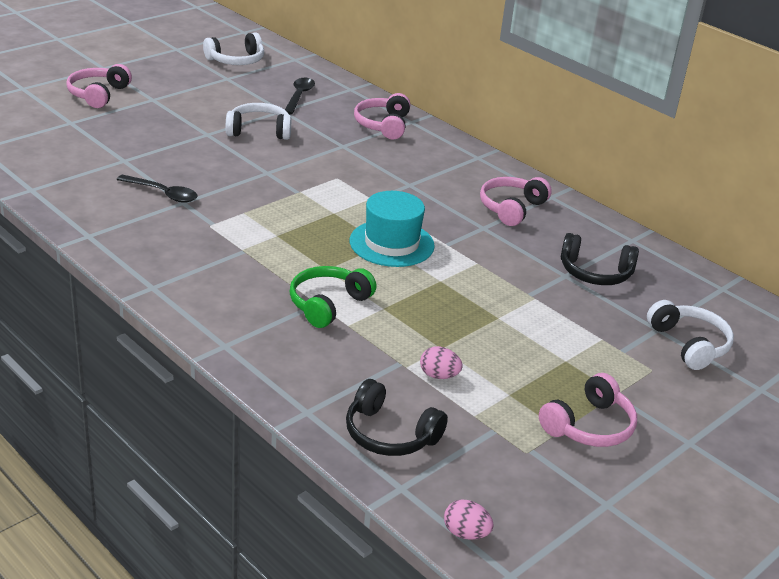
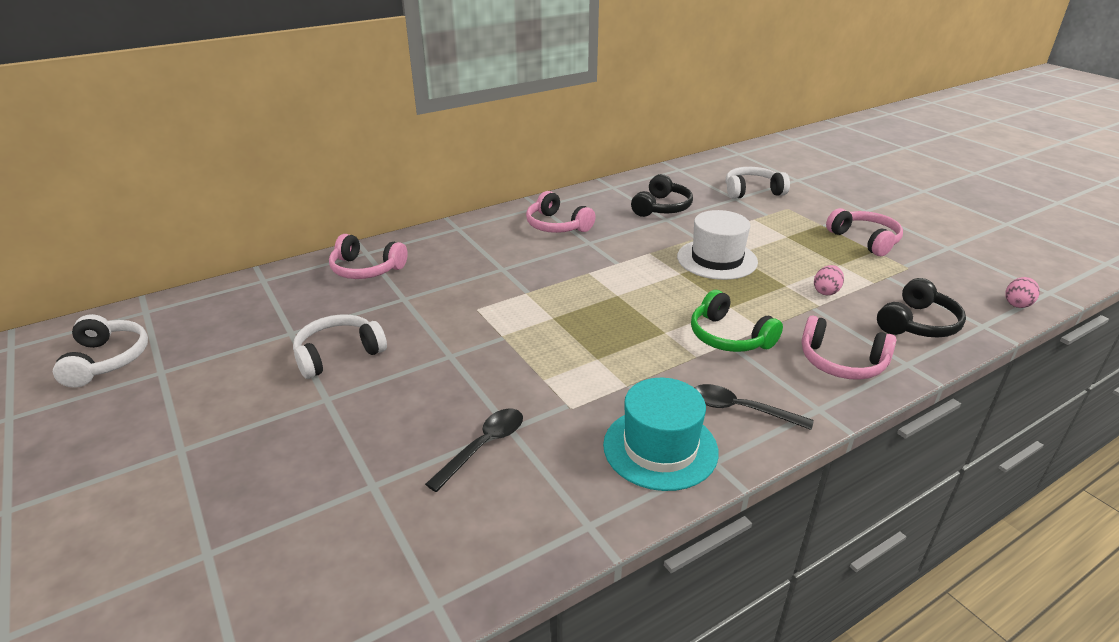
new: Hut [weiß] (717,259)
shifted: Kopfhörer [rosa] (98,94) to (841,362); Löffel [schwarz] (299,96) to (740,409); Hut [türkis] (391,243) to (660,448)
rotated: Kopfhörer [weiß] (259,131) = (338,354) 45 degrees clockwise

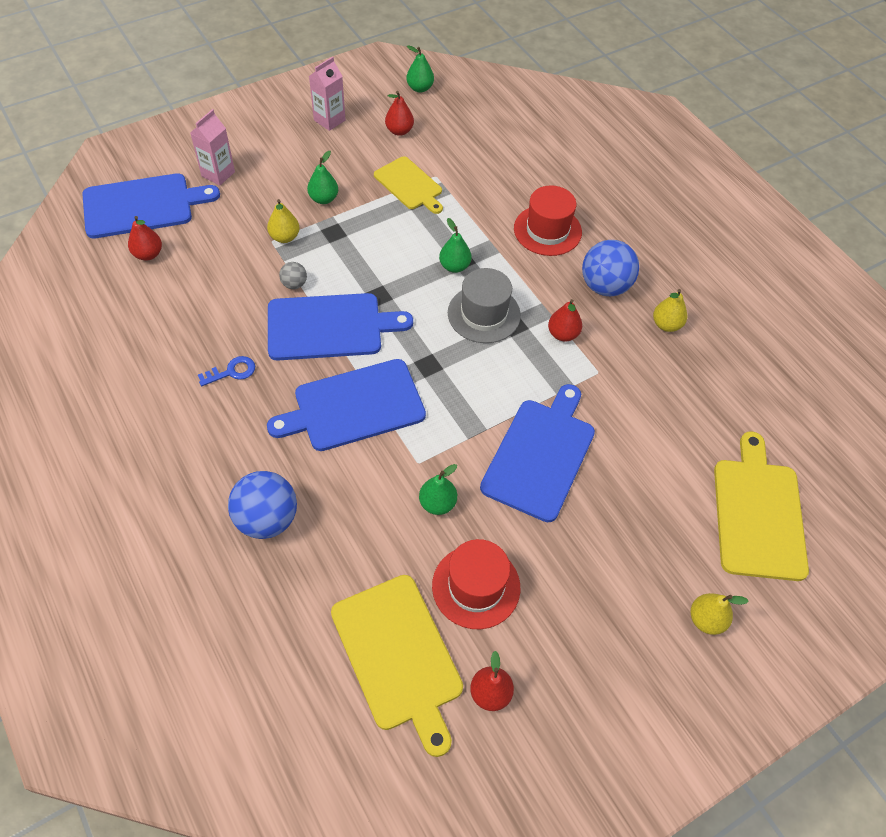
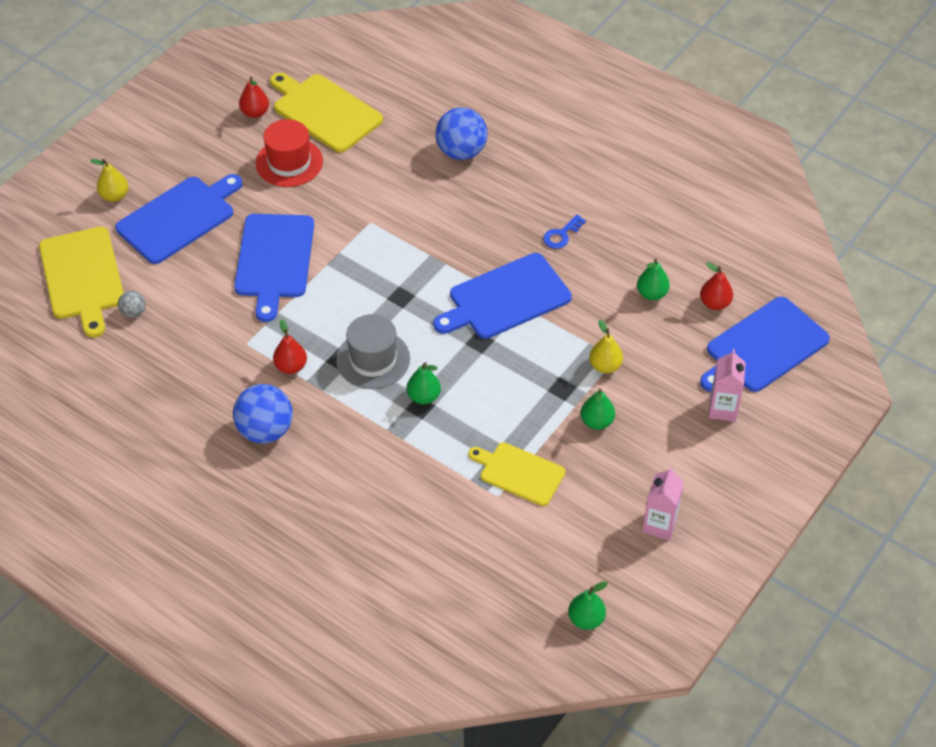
gone: Birne [rot] (399,131); Hut [rot] (547,230); Birne [gelb] (666,325)
shifted: Schneidebrett [blau] (354,406) to (178,218); Ball [grau] (294,284) to (133,312); Birne [grün] (437,503) to (652,294)

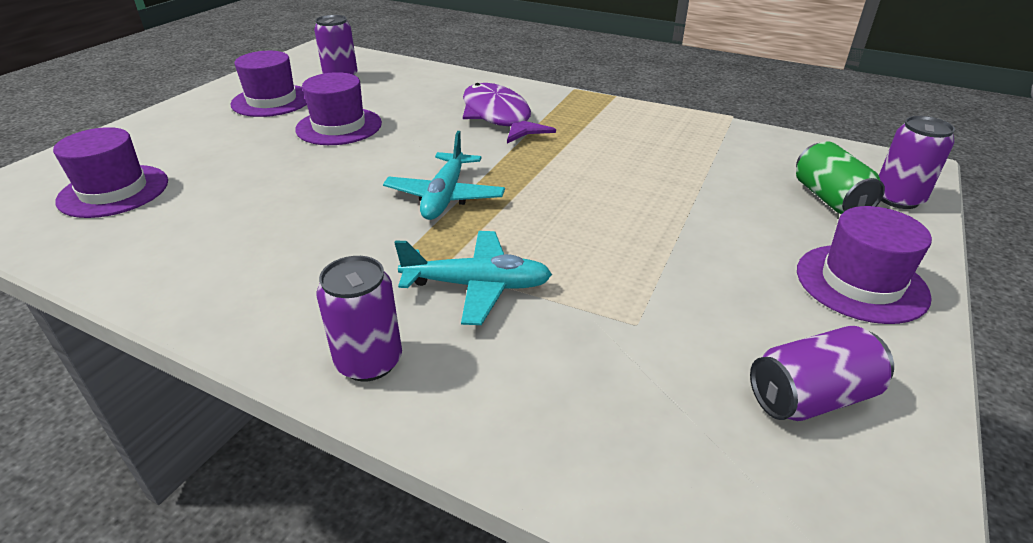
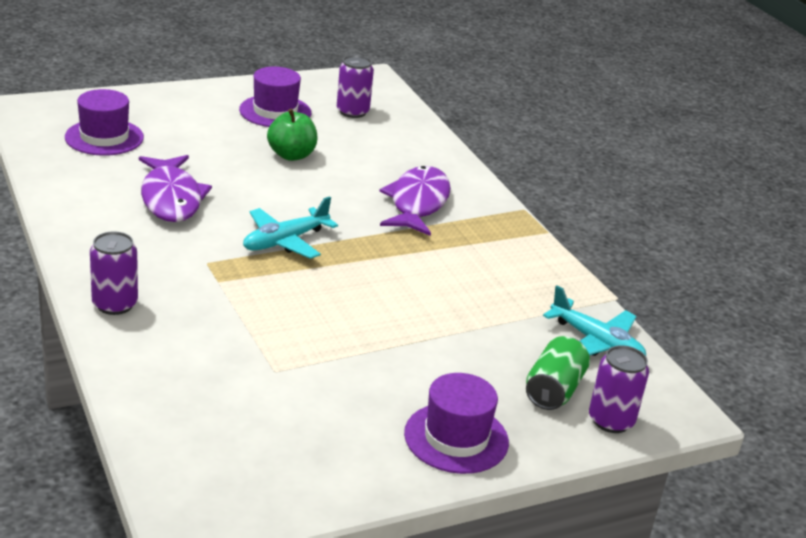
gone: Dose [lila] (811,397)
new: Fisch [lila] (171,198)
shifted: Flugzeug [türkis] (477,286) to (596,342)
swapped: Hut [lila] (339,126) to Apfel [grün] (291,155)

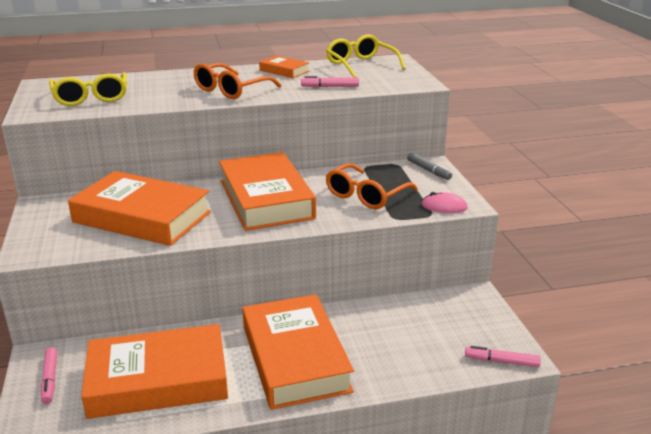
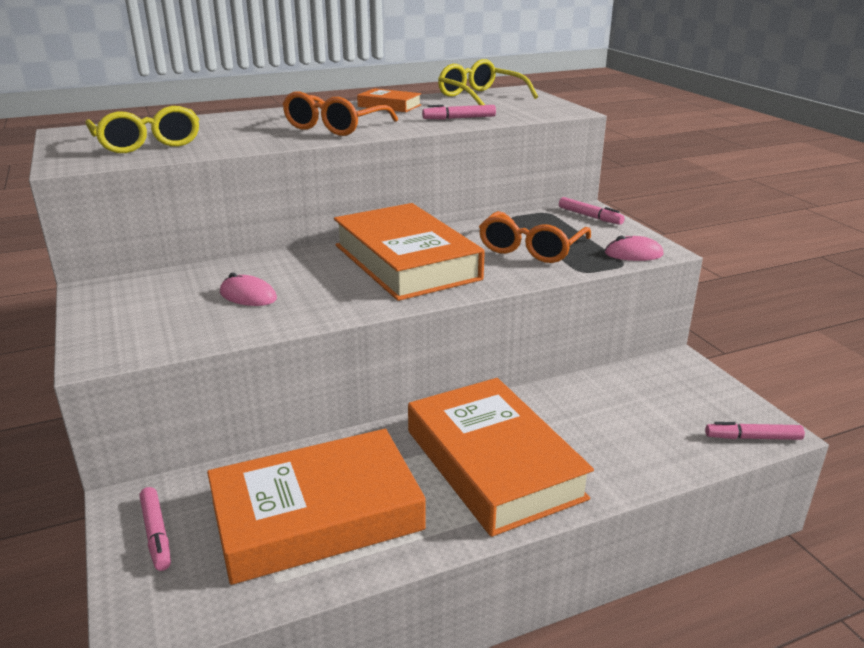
swapped: Buch [orange] (142,217) to Computermaus [rosa] (248,296)
repainted: Filzstift [grau] (428,170) to Filzstift [rosa] (590,216)

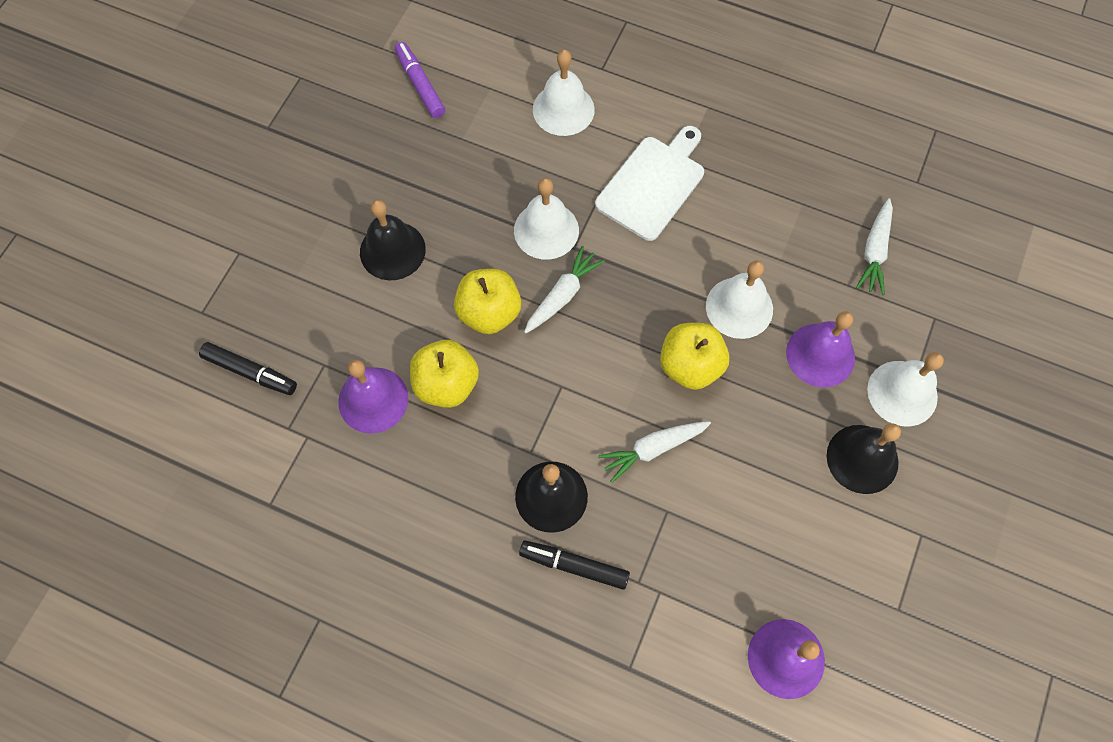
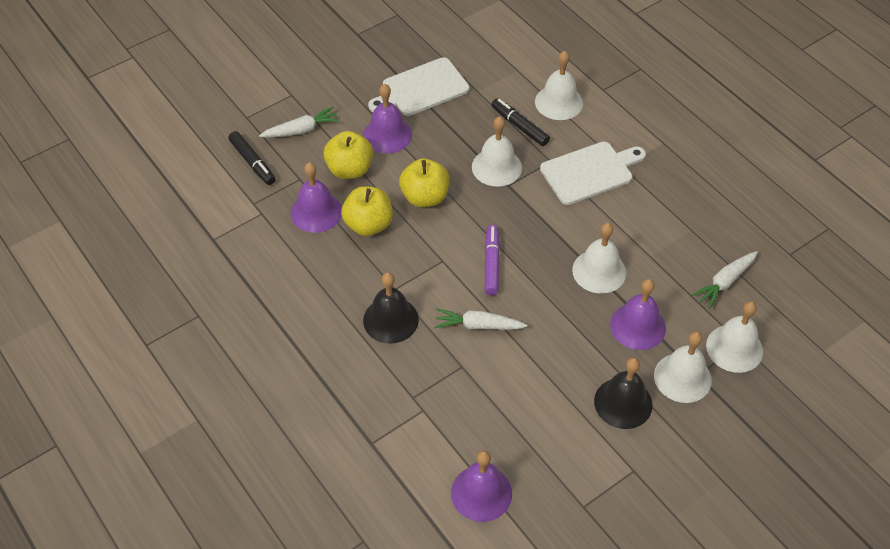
new: Schneidebrett [weiß] (422,89); Glocke [weiß] (734,348)
shifted: Filzstift [lila] (420,84) to (491,264); Filzstift [schwarz] (574,565) to (519,126); Karotte [weiß] (562,295) to (301,130); Apfel [gelb] (690,366) to (349,169)
repainted: Glocke [schwarz] (392,250) to Glocke [lila] (387,135)

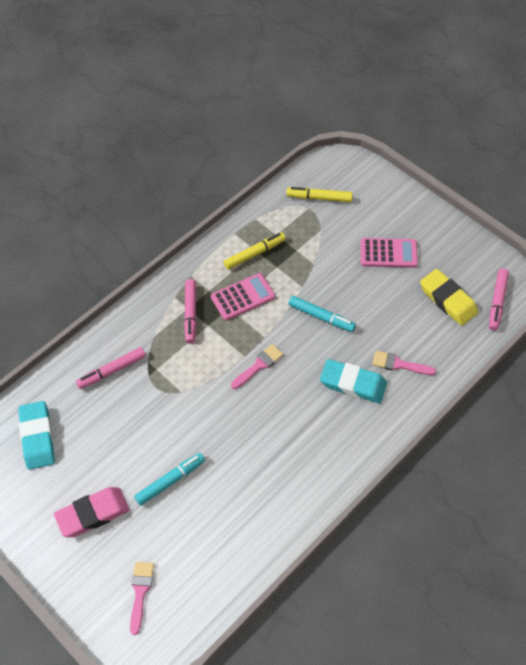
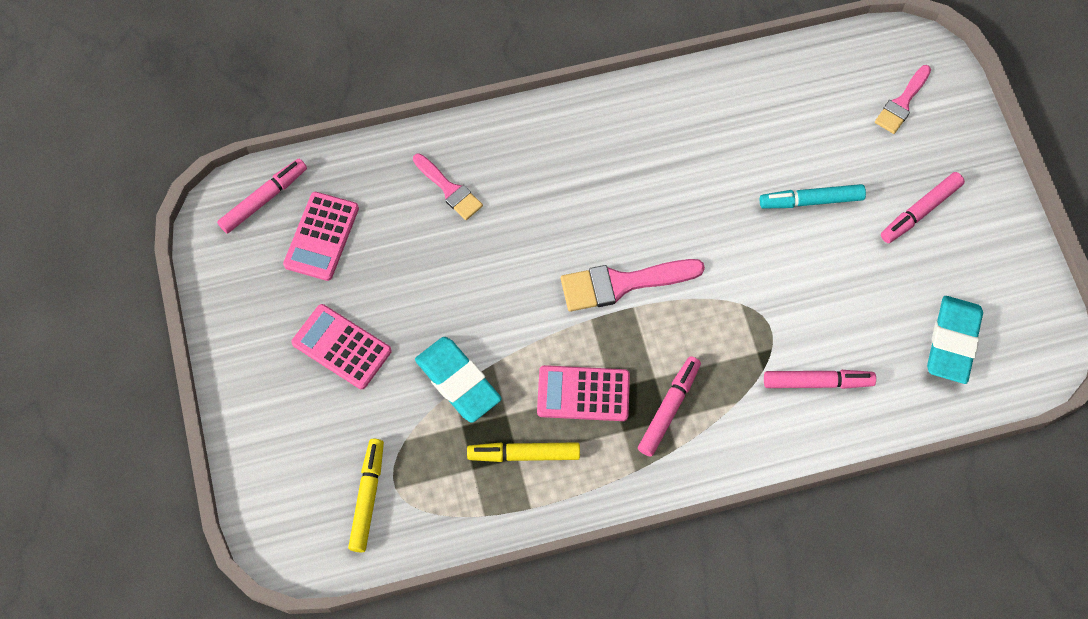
gone: Filzstift [türkis] (321,317)
shifted: Radiergummi [türkis] (353,384) to (458,381)
swapped: Radiergummi [rosa] (93,514) to Filzstift [rosa] (920,211); Radiergummi [gelb] (448,300) to Taschenrechner [rosa] (321,236)
rotated: Filzstift [gelb] (319,198) = (367,497) 120 degrees counterclockwise
scaled: Pinsel [rosa] (259,365) = (622,283) x1.57

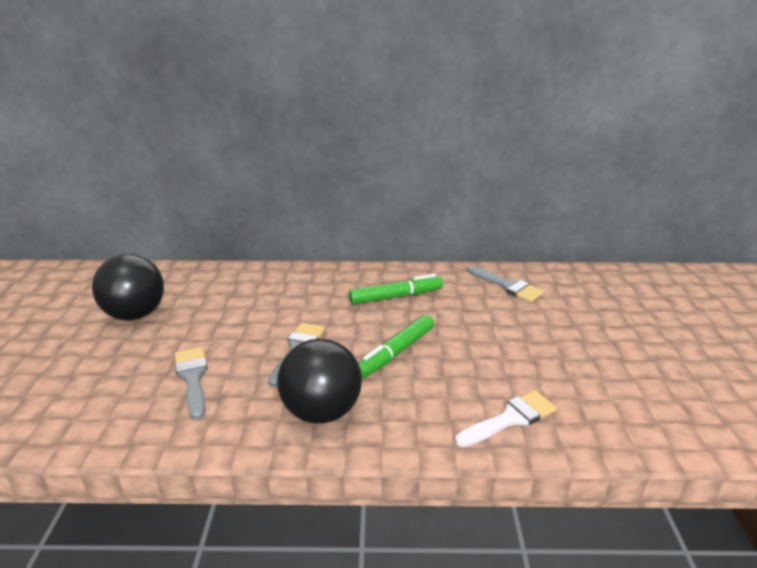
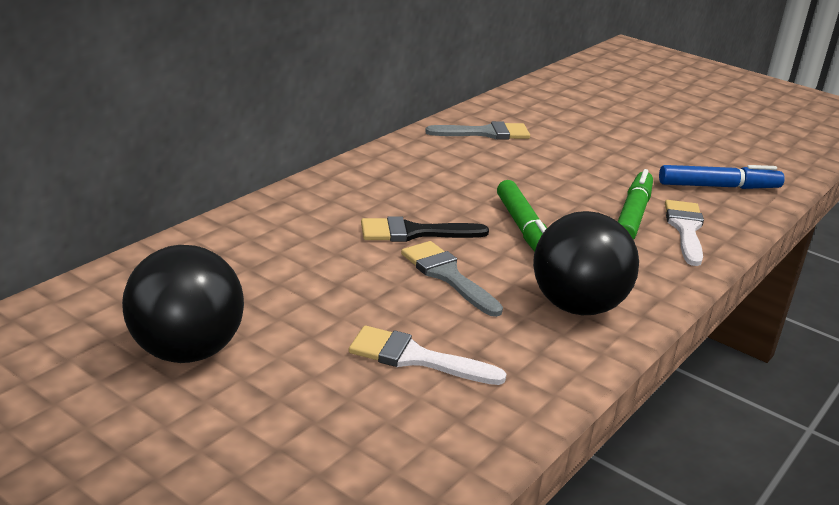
new: Pinsel [schwarz] (414,232); Filzstift [blau] (718,186)
shifted: Filzstift [grün] (396,296) to (633,215)
repainted: Pinsel [grau] (192,378) to Pinsel [weiß] (415,358)

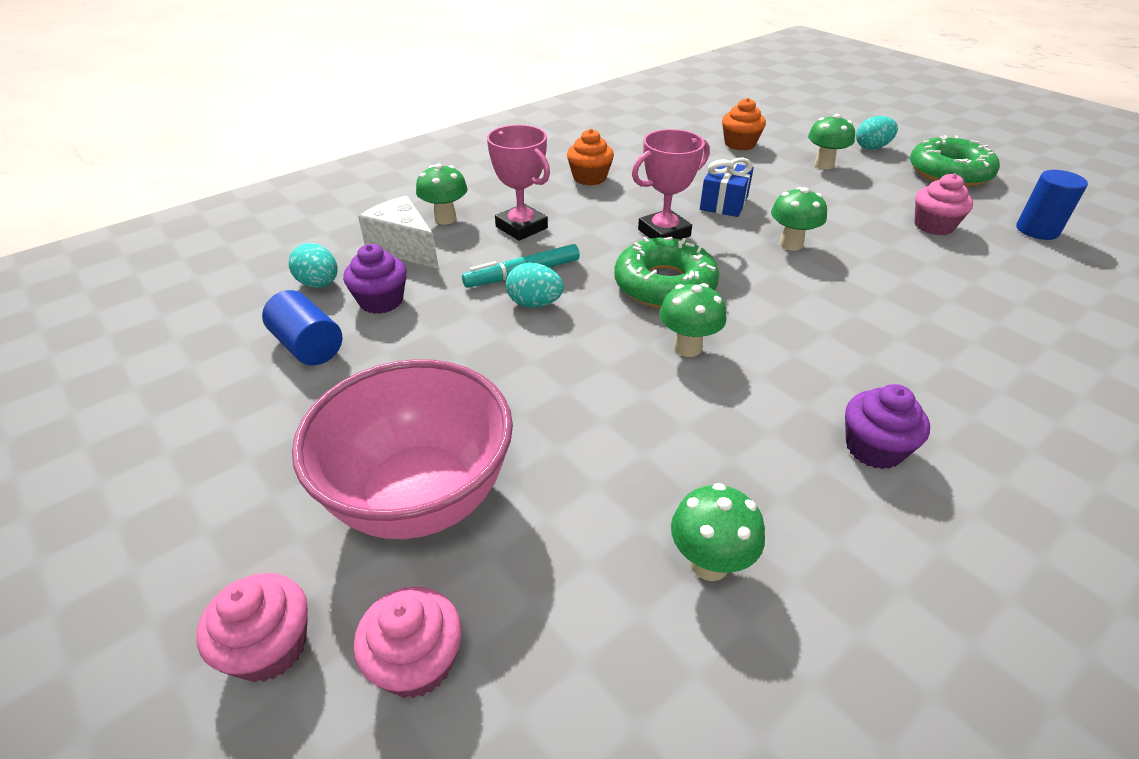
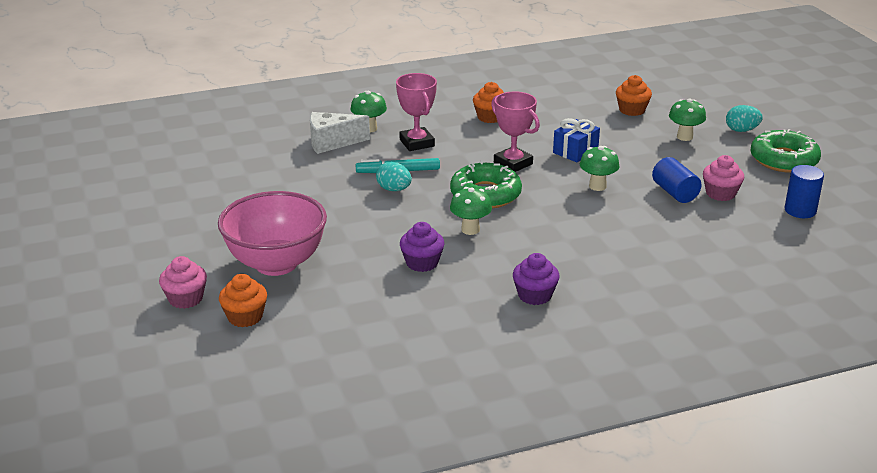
gone: Ei [türkis] (319,284); Pilz [grün] (709,563)
shifted: Vollzylinder [blau] (308,346) to (674,193); Muffin [lila] (381,301) to (422,263)
repainted: Muffin [rosa] (416,662) to Muffin [orange] (245,317)
rotated: Käse [weiß] (404,248) = (332,142) 75 degrees counterclockwise; Pokal [rosa] (664,233) = (513,163) 60 degrees clockwise

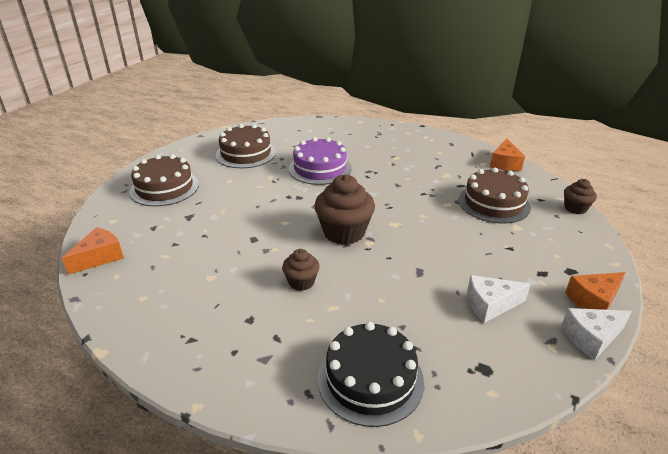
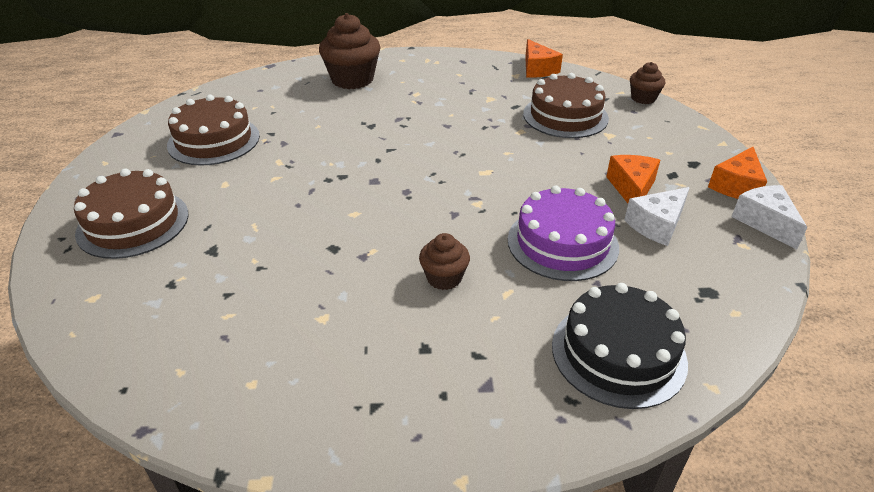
shifted: Käse [orange] (99,257) to (631,188); Kuchen [lila] (320,168) to (562,243); Muffin [braun] (344,232) to (352,79)
rotated: Käse [weiß] (591,338) = (765,222) 120 degrees clockwise

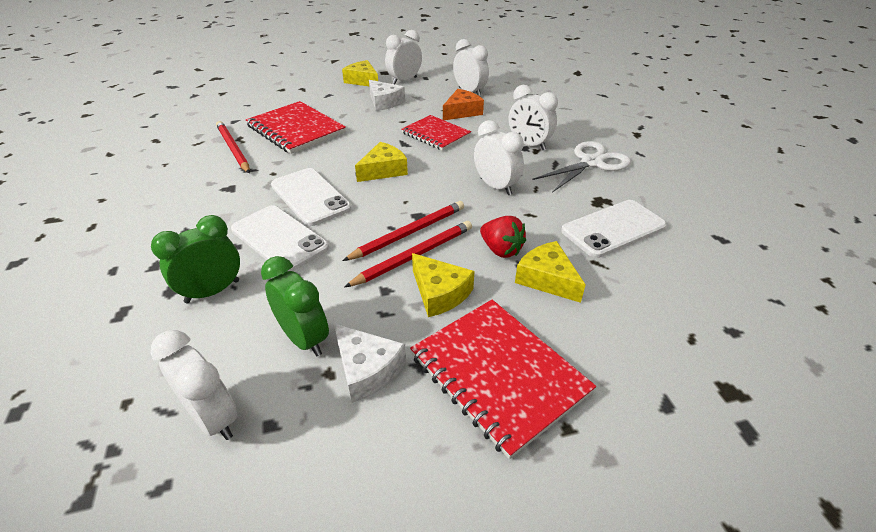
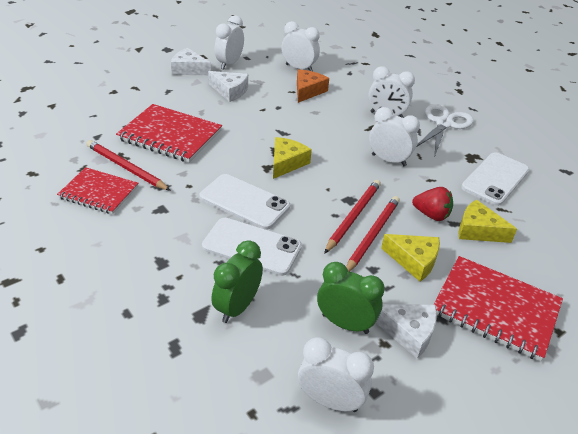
shifted: Notizbuch [rot] (435,134) to (99,192)
repainted: Käse [gelb] (362,81) to Käse [weiß] (189,69)

